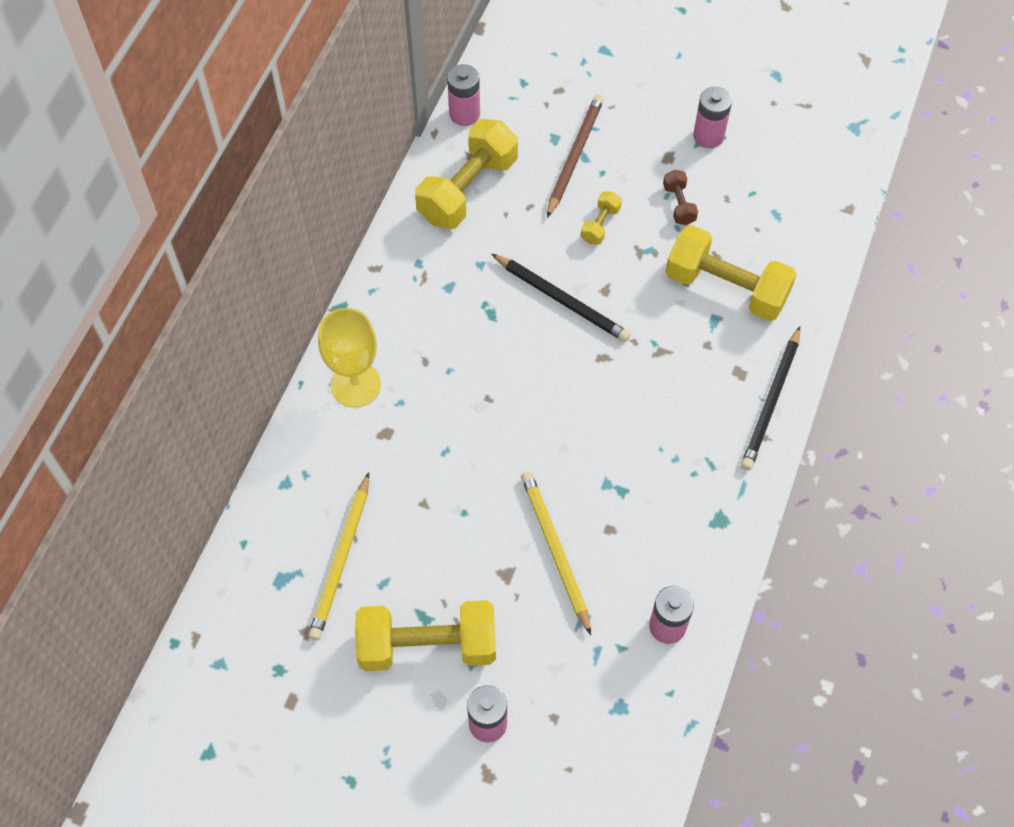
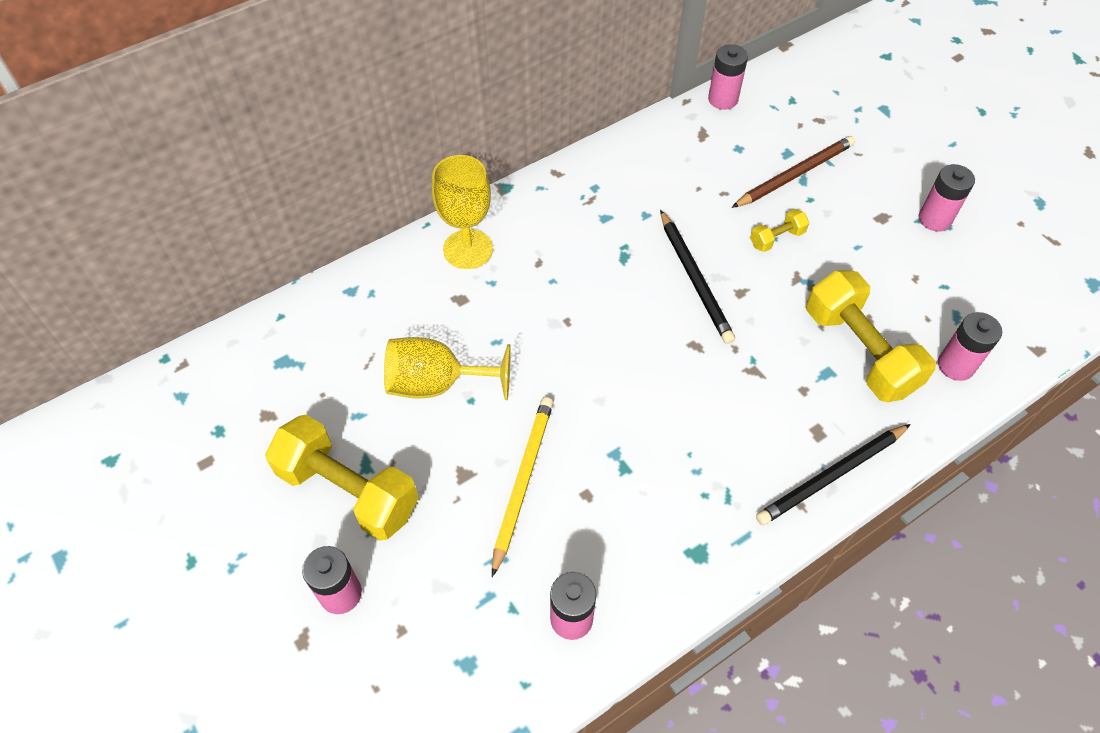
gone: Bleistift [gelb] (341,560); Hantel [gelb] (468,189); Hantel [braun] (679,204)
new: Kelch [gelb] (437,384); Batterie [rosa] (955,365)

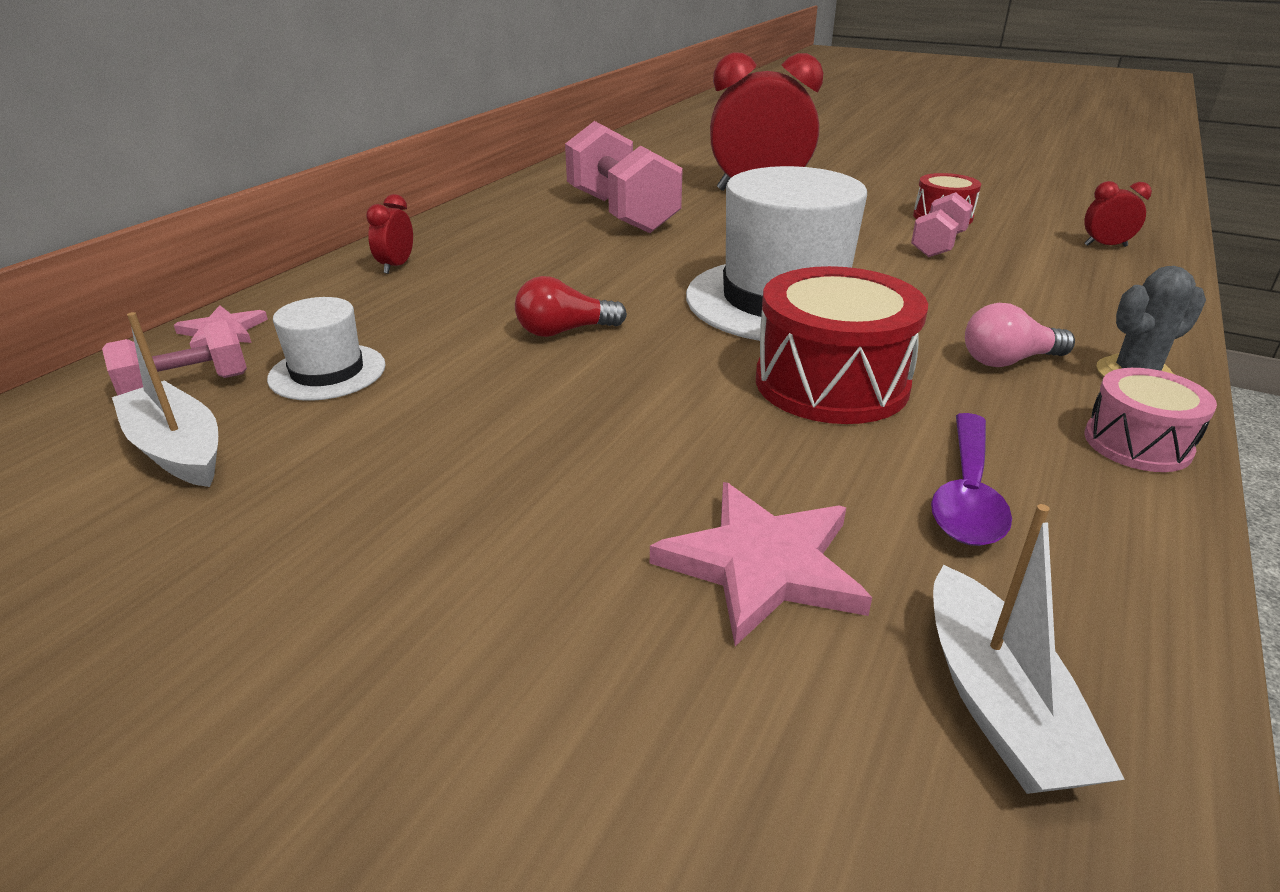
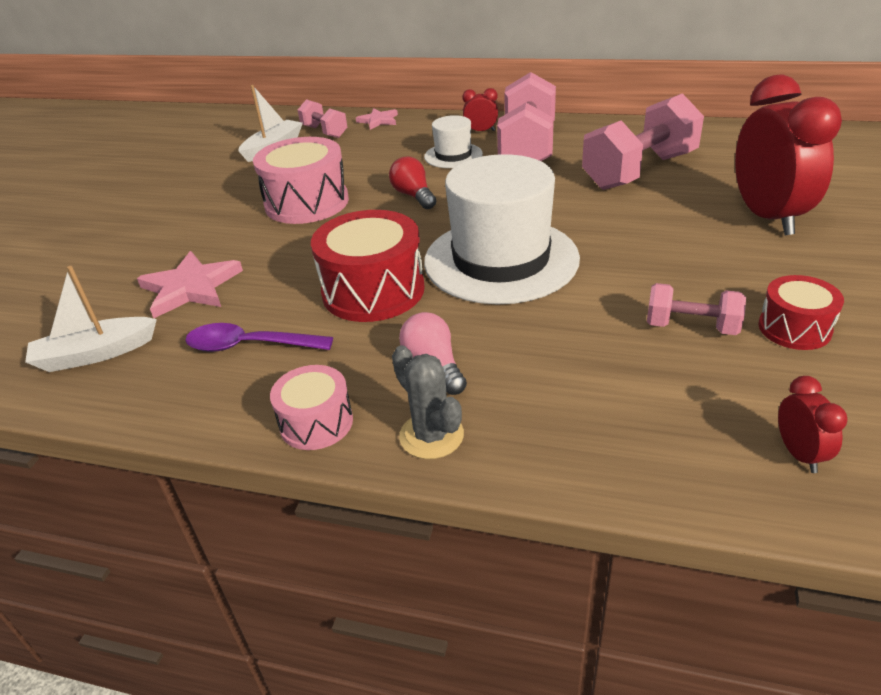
new: Trommel [rosa] (307,203); Hantel [rosa] (527,148)
shifted: Hut [weiß] (327,372) to (453,155)

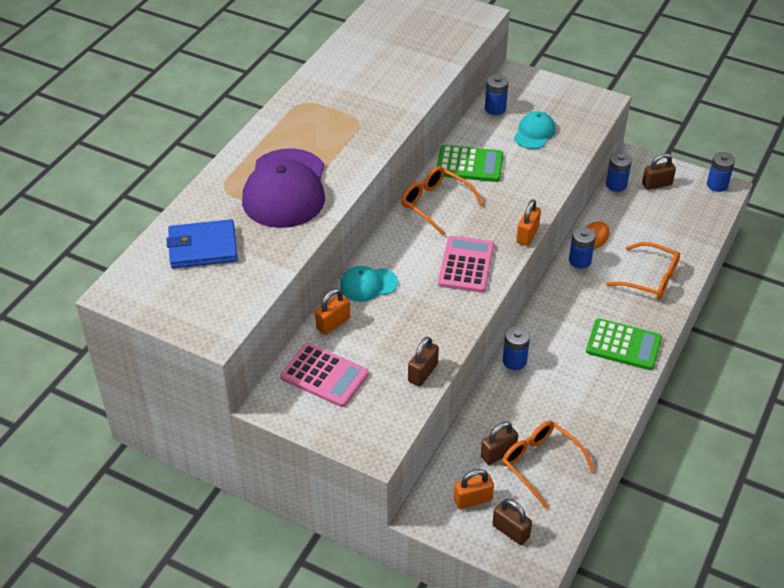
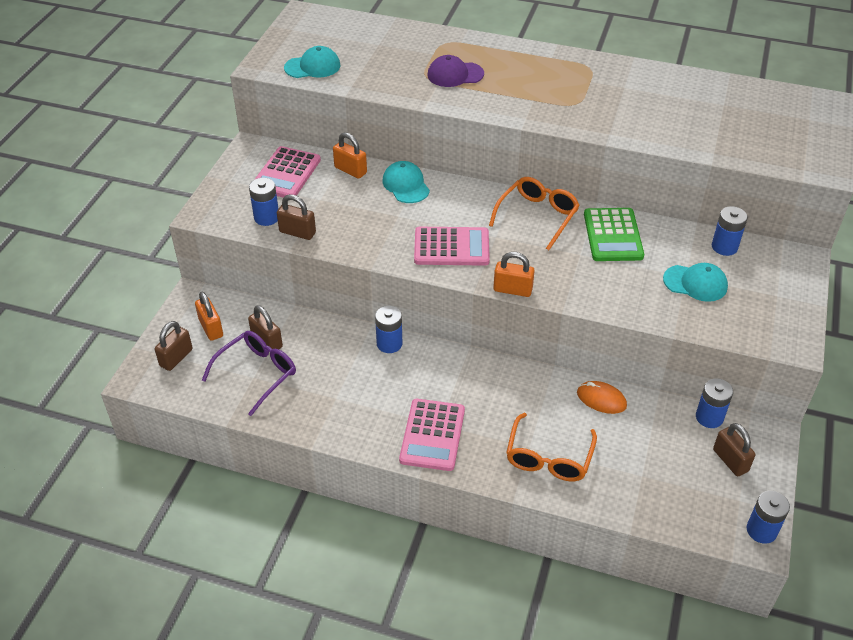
gone: Geldbörse [blau] (203,247)
new: Kappe [türkis] (312,67)
shifted: Batterie [blau] (579,260) to (266,217)
repainted: Brille [orange] (540,463) to Brille [lila] (257,373); Taschenrechner [grün] (623,345) to Taschenrechner [rosa] (432,435)
scaled: Kappe [lila] (285,189) = (455,74) x0.51

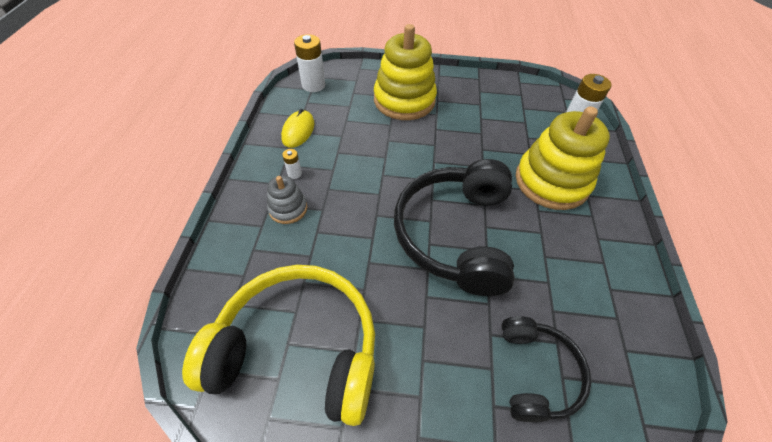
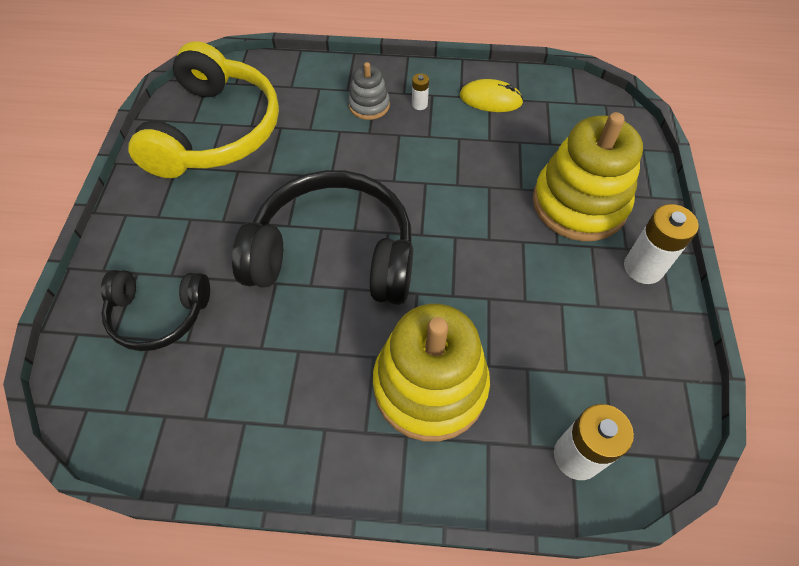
shifted: Batterie [weiß] (313,85) to (643,267)

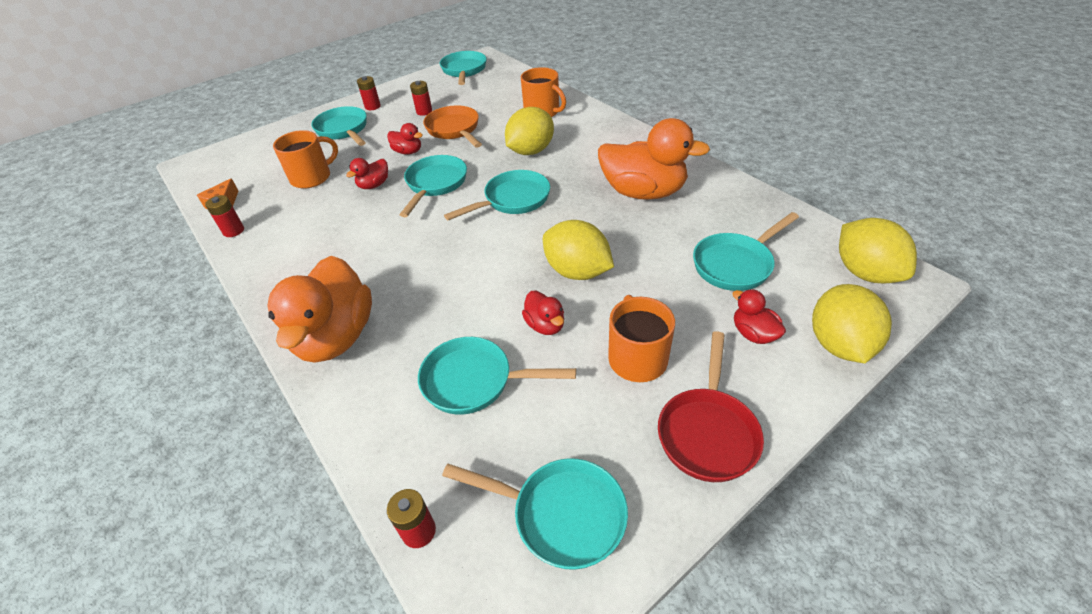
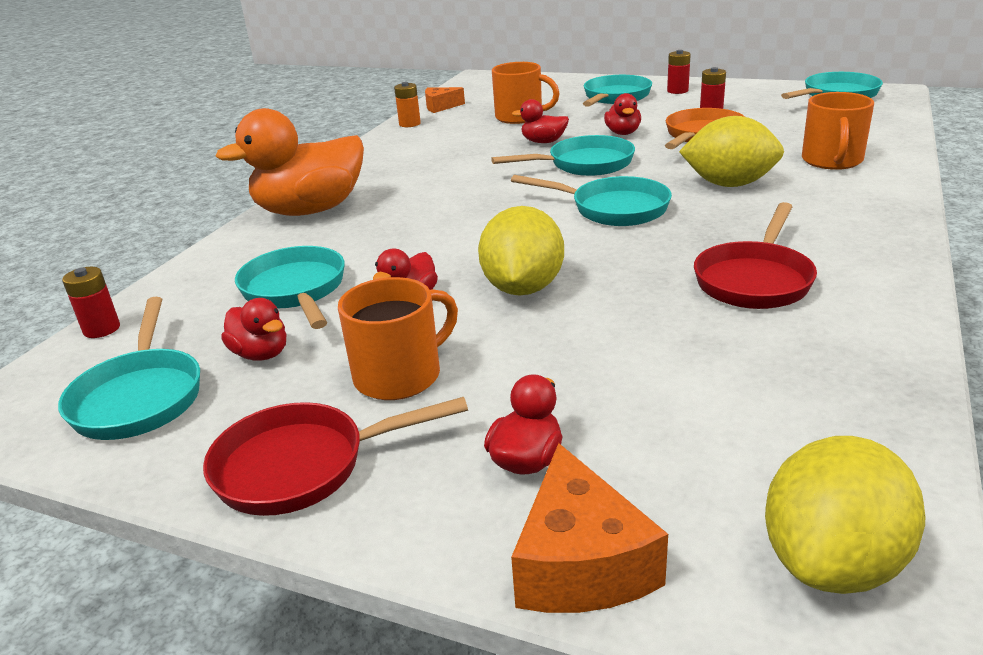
gone: Pfanne [türkis] (735,264)
new: Ente [rot] (261,354)
swapped: Ente [orange] (643,192) to Pfanne [rot] (754,280); Zitrone [gelb] (839,344) to Käse [orange] (581,563)
repainted: Batterie [rot] (233,231) to Batterie [orange] (409,124)

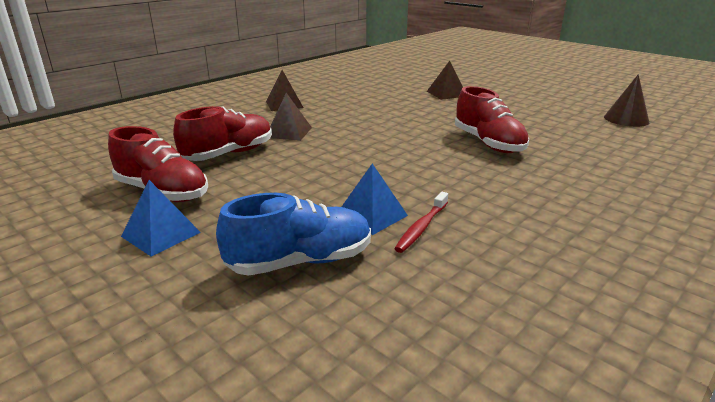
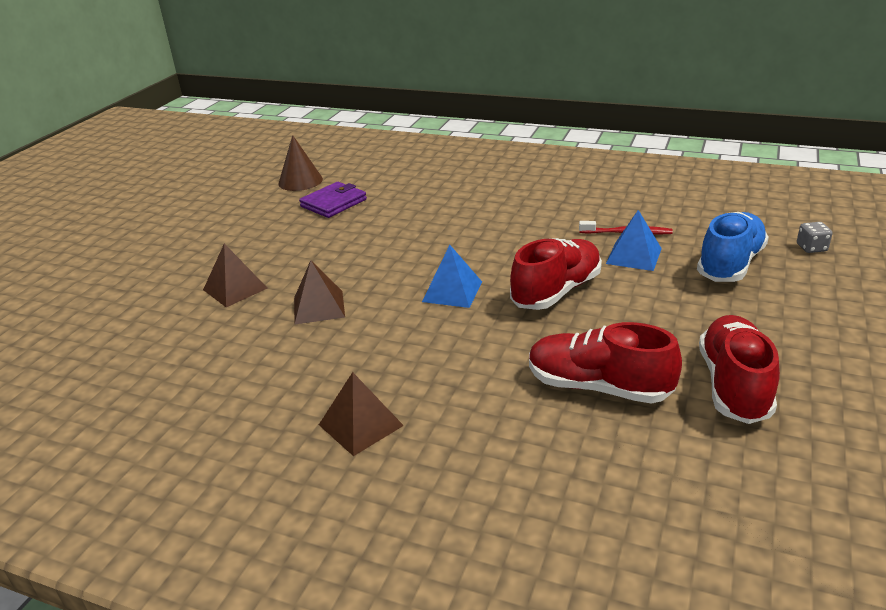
new: Geldbörse [lila] (333,203); Spielwürfel [grau] (811,248)
shifted: Pyramide [blau] (161,234) to (452,291); Pyramide [braun] (289,132) to (319,307); Schuh [rot] (488,143) to (556,291)
rotated: Schuh [blau] (300,261) = (730,264) 75 degrees clockwise

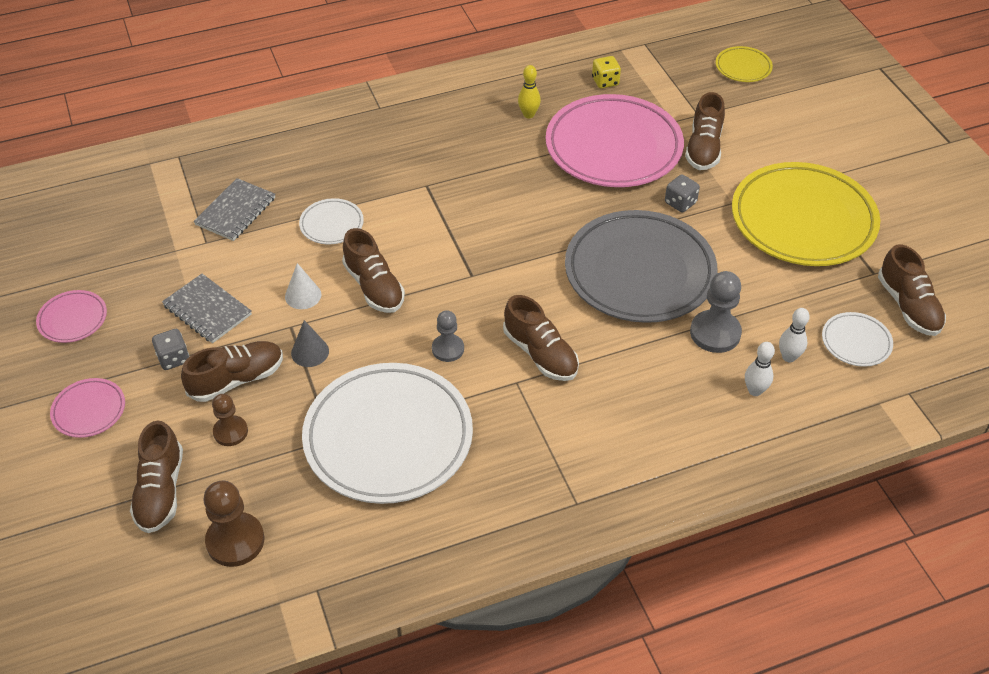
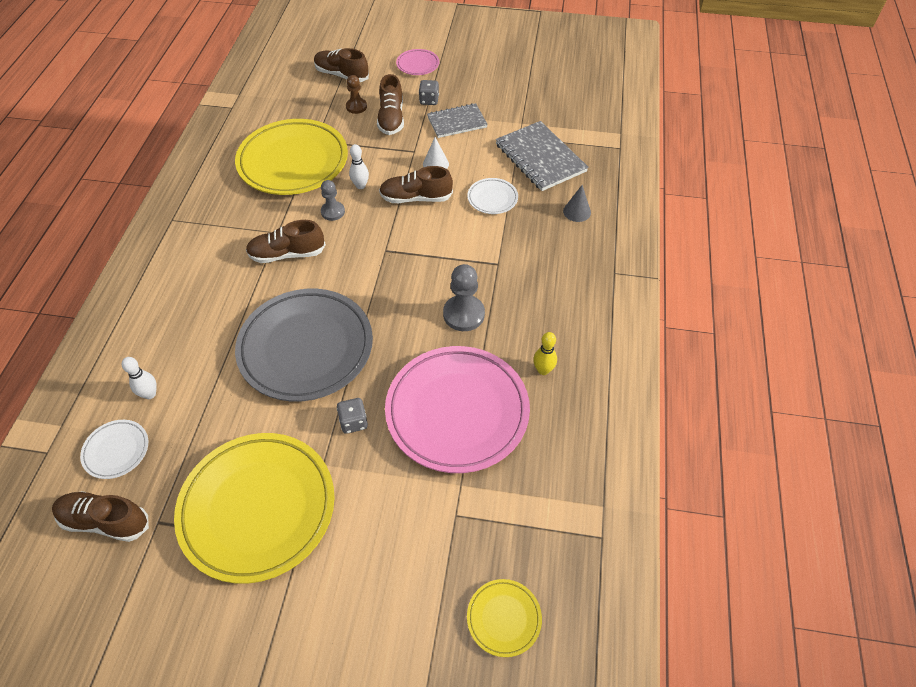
gone: Teller [rosa] (73,319); Bauer [braun] (235,541); Spielwürfel [gelb] (605,81); Schuh [braun] (703,148)
shifted: Kegel [grau] (310,352) to (577,211); Bauer [grau] (715,333) to (463,314); Bowlingkegel [weiß] (755,390) to (360,186)
repainted: Teller [weiß] (388,438) to Teller [gelb] (293,162)
scaled: Notizbuch [grau] (235,211) = (540,158) x1.51

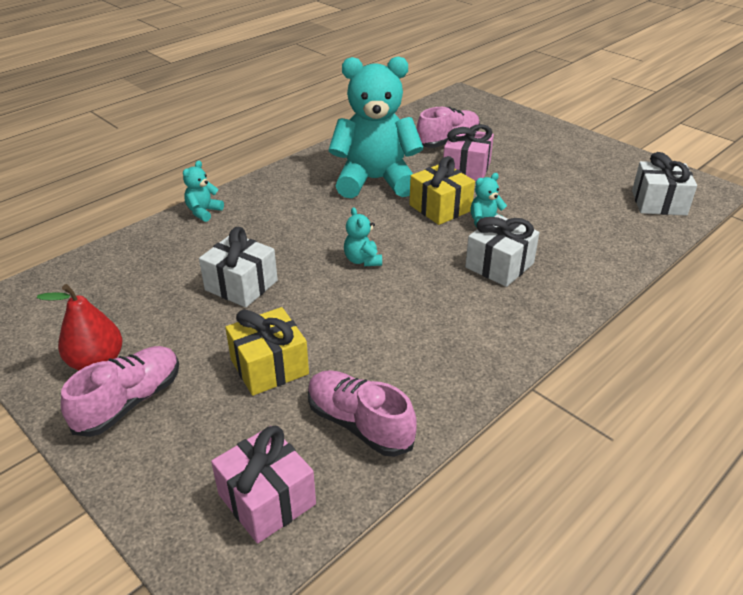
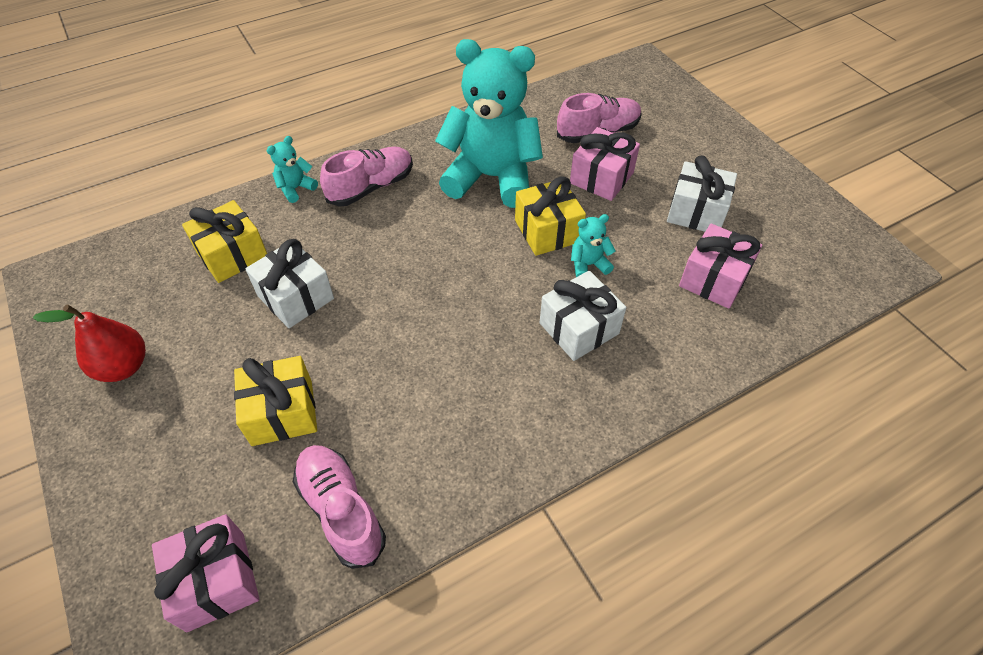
gone: Teddybär [türkis] (362,260)
new: Geschenk [gelb] (232,255); Geschenk [rosa] (714,279)
shifted: Schuh [rosa] (129,402) to (371,187); Geschenk [weiß] (658,203) to (696,212)

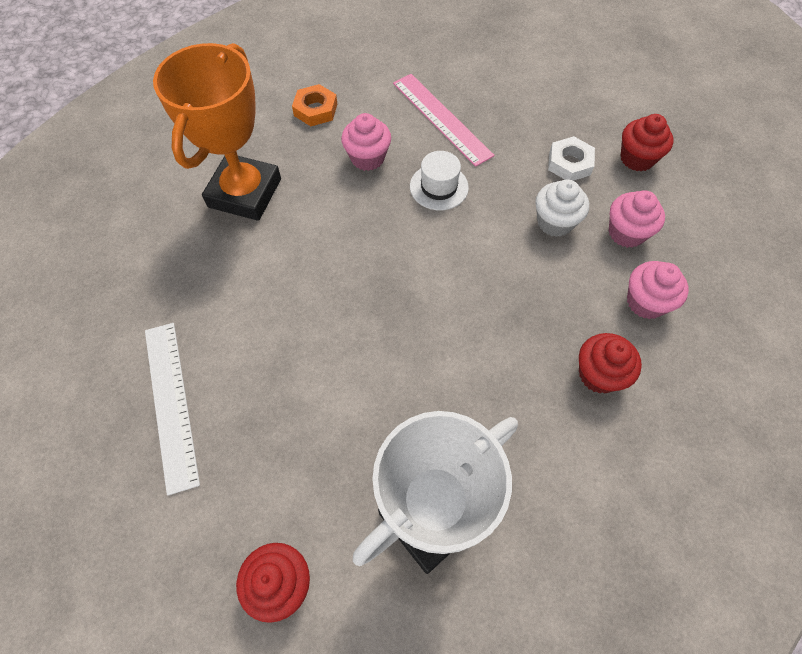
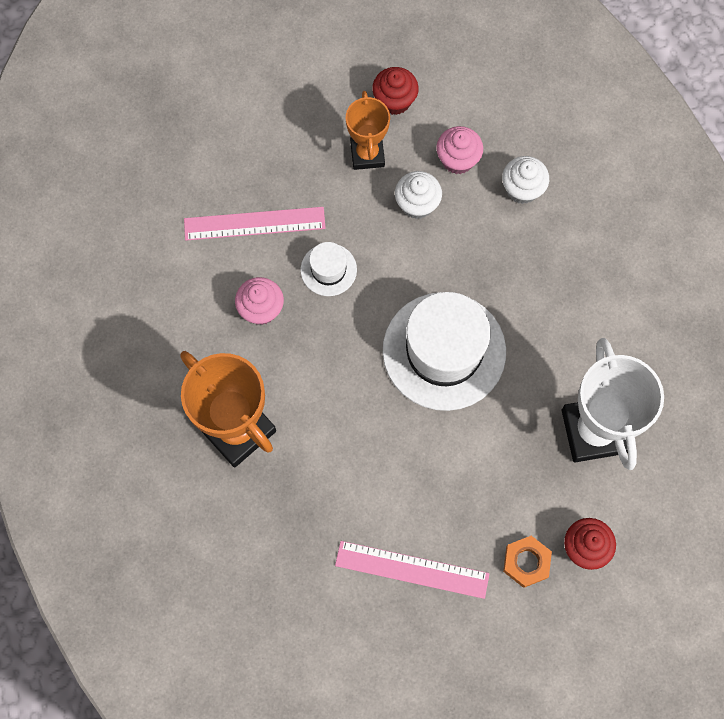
gone: Muffin [rot] (599,374)
new: Hut [weiß] (444,351)
shifted: Sechskantmutter [orange] (315,110) to (526,562)
swapped: Sechskantmutter [weiß] (569,163) to Pokal [orange] (367,154)
repainted: Lineal [weiß] (171,403) to Lineal [rosa] (412,569); Muffin [rosa] (646,302) to Muffin [weiß] (522,189)

